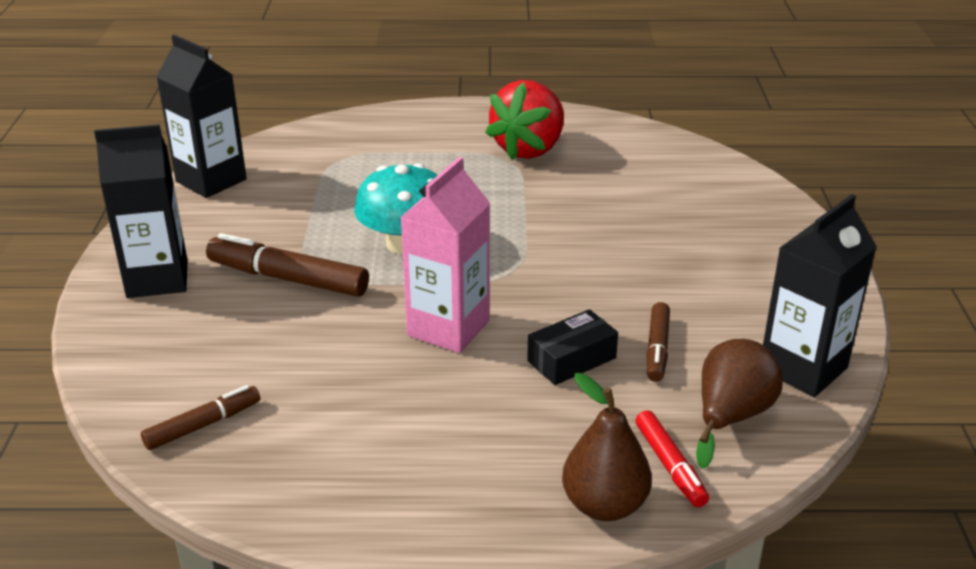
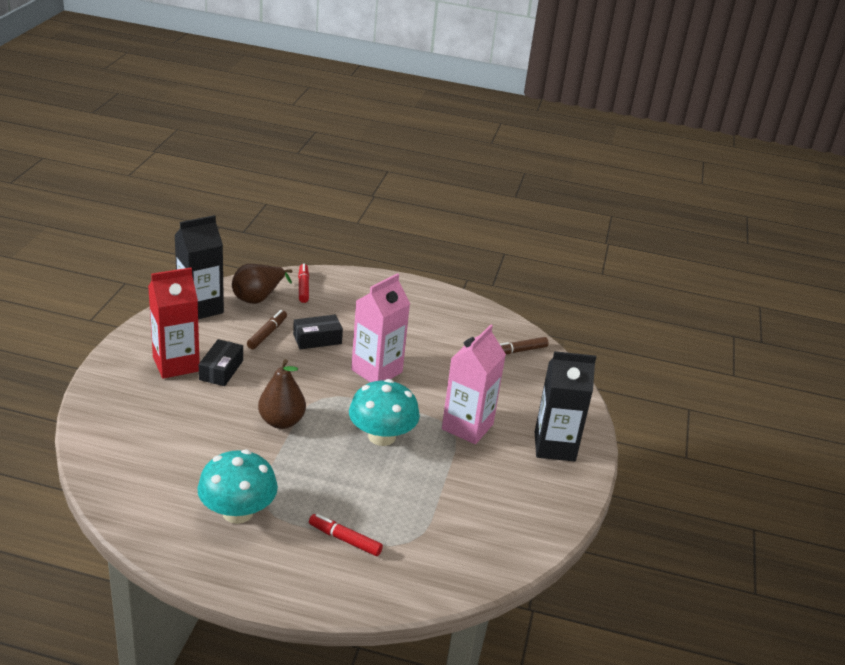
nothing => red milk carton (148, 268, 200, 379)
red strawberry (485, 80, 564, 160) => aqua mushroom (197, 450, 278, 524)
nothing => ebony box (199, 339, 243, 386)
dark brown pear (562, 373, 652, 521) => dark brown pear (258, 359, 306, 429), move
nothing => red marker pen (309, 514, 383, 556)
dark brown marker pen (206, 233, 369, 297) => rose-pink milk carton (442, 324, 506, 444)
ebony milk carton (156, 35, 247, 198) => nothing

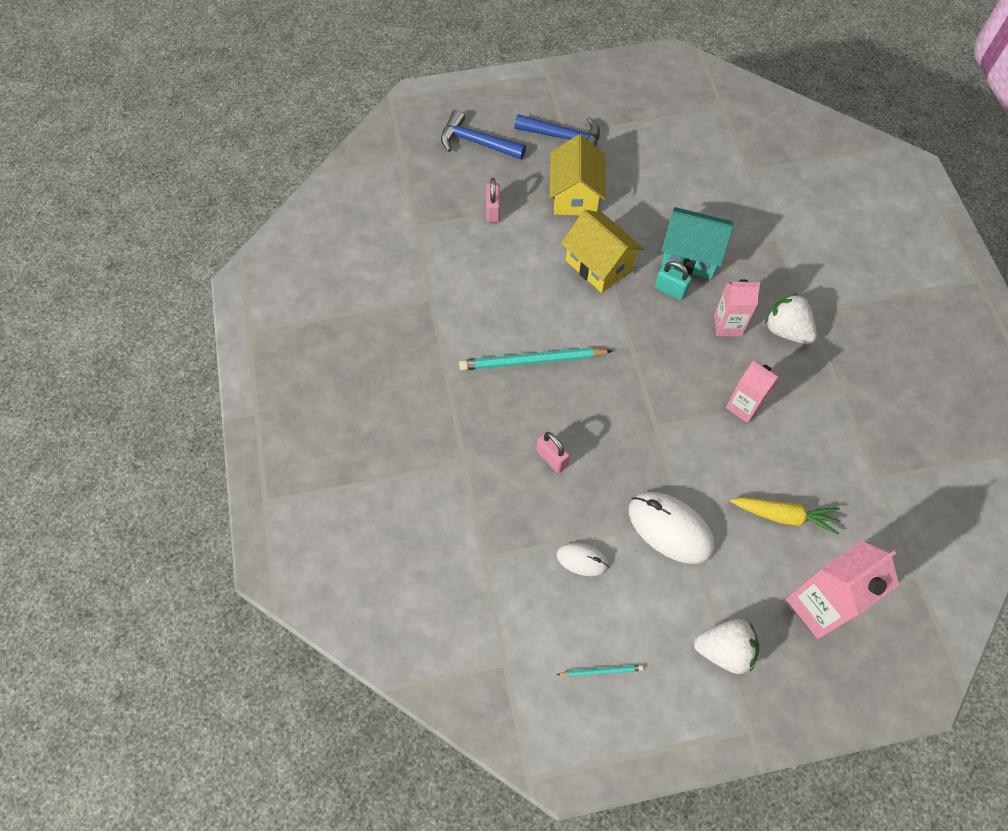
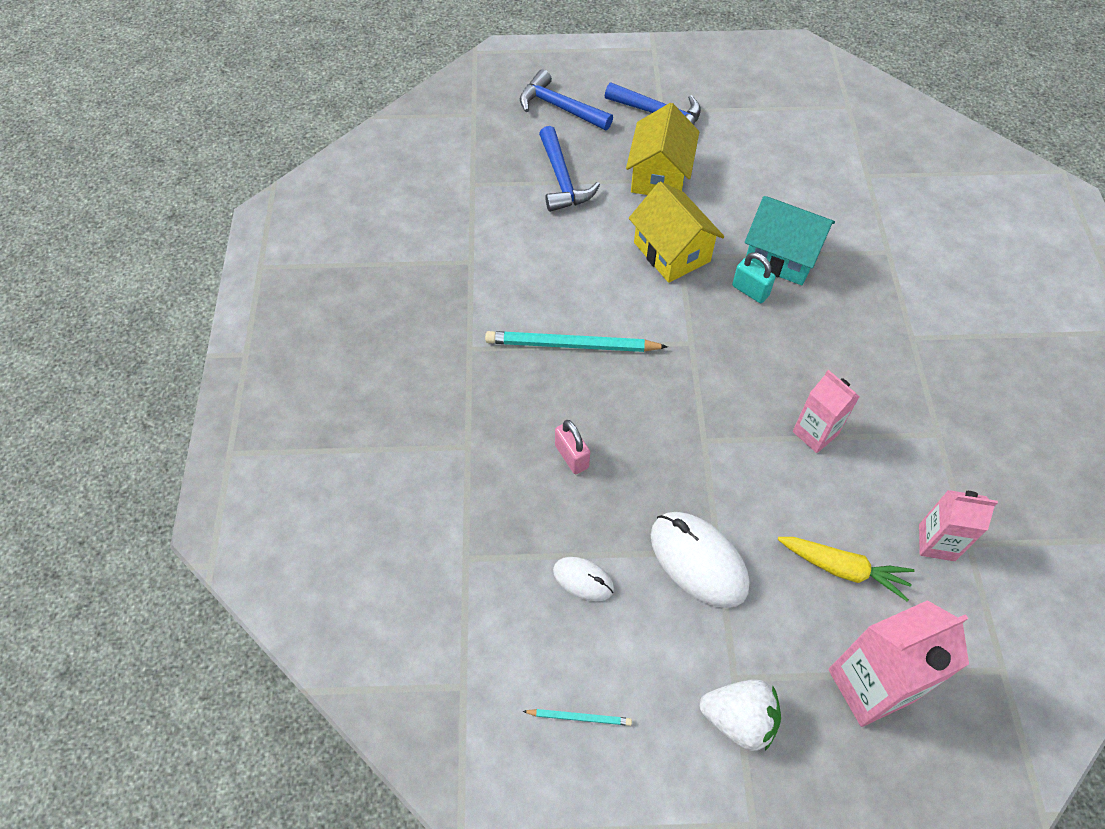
rose-pink lock (486, 178, 500, 223) => cobalt carpenter's hammer (539, 126, 600, 212)
rose-pink milk carton (714, 279, 761, 336) => rose-pink milk carton (919, 490, 998, 561), move
pure white strawberry (765, 293, 817, 344) => nothing

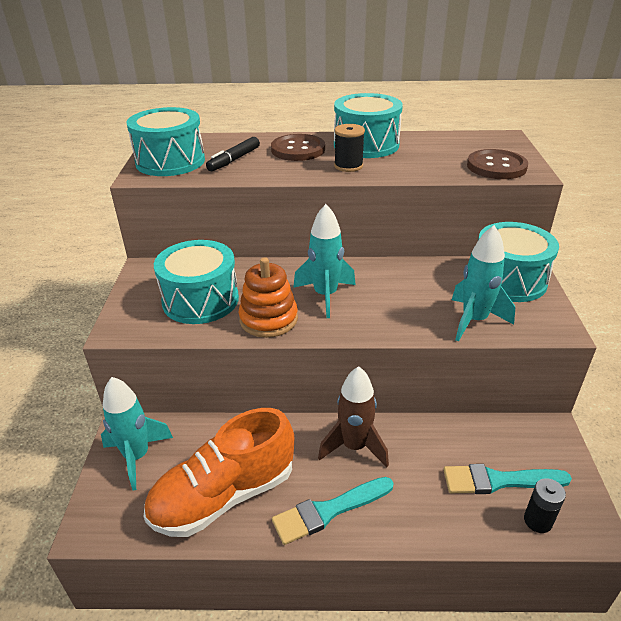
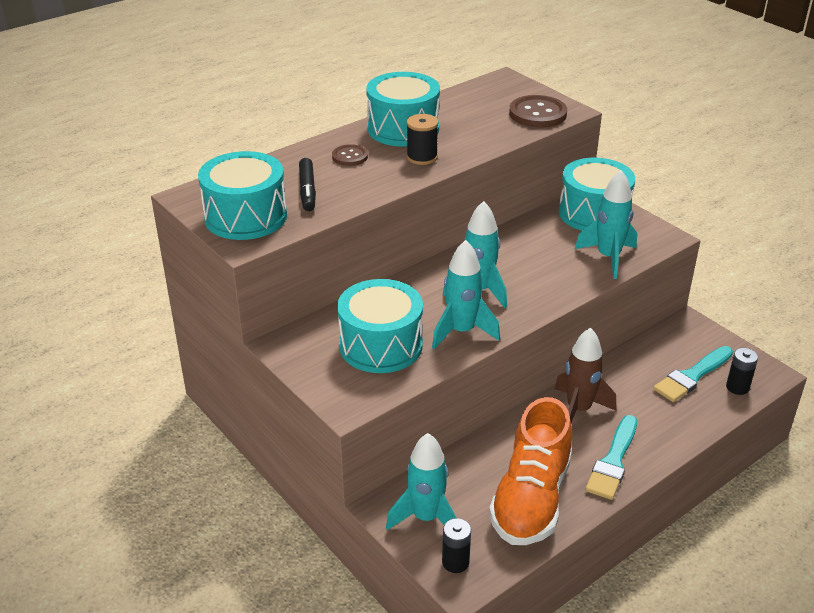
dark brown shirt button (271, 134, 325, 161) => dark brown shirt button (332, 144, 368, 166), x0.58
bright orange stacking rings (239, 257, 298, 338) => aqua rocket (432, 240, 500, 349)
nothing => ebony battery (442, 518, 471, 573)

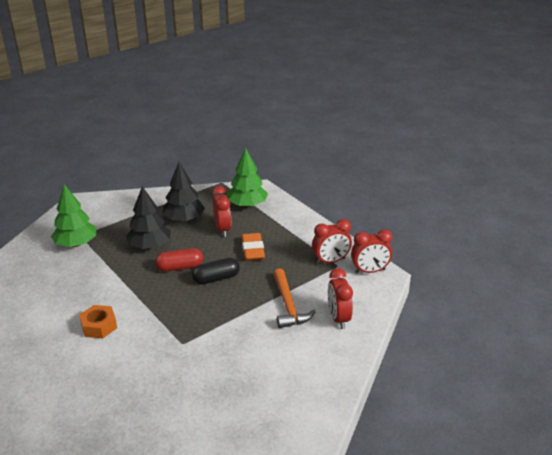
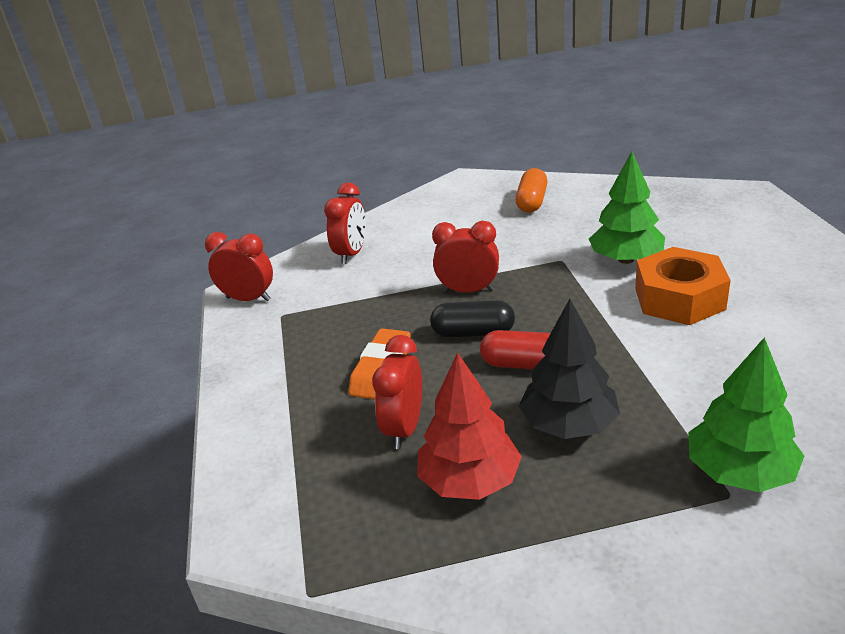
ebony toy tree (163, 162, 205, 222) => red toy tree (417, 352, 522, 500)
red clock (312, 219, 352, 265) => red clock (432, 221, 499, 293), move
nothing => bright orange pill shape (515, 168, 548, 213)
green toy tree (227, 148, 268, 208) => green toy tree (589, 151, 665, 264), move
bright orange hexagon nut (79, 305, 117, 338) => bright orange hexagon nut (635, 247, 731, 325), x1.58
bright orange carpenter's hammer (273, 268, 316, 328) => nothing

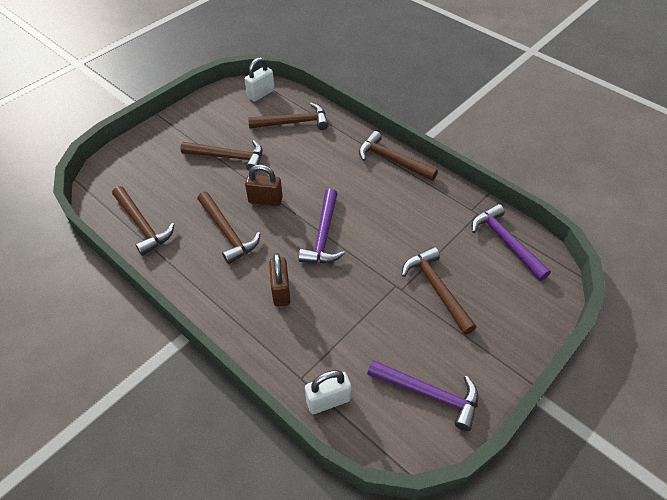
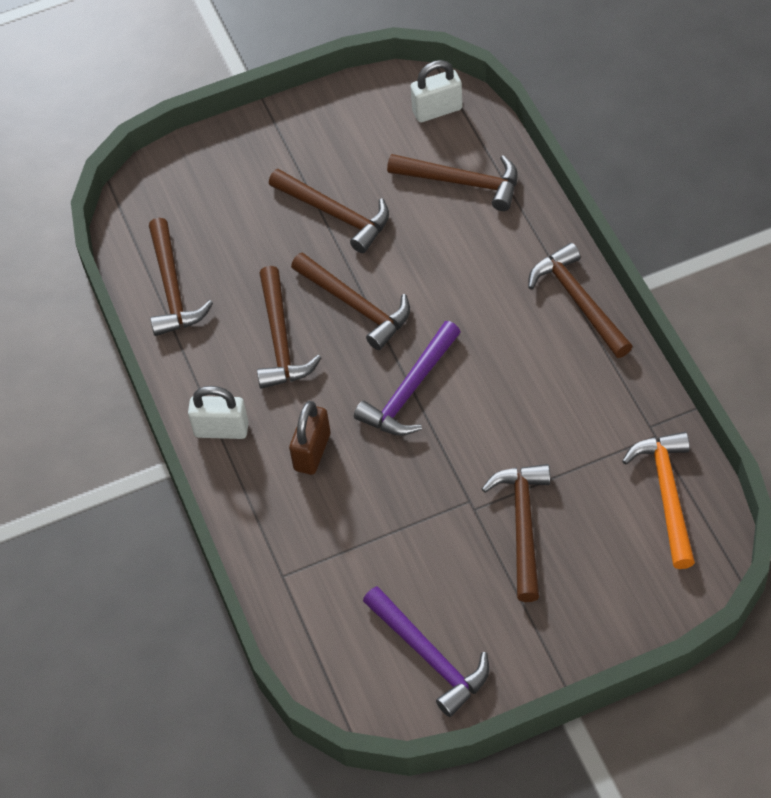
pure white lock (305, 370, 351, 414) => pure white lock (188, 386, 249, 439), move
dark brown lock (245, 165, 283, 206) => dark brown carpenter's hammer (291, 252, 410, 350)
violet carpenter's hammer (472, 204, 551, 281) => bright orange carpenter's hammer (622, 432, 695, 569)

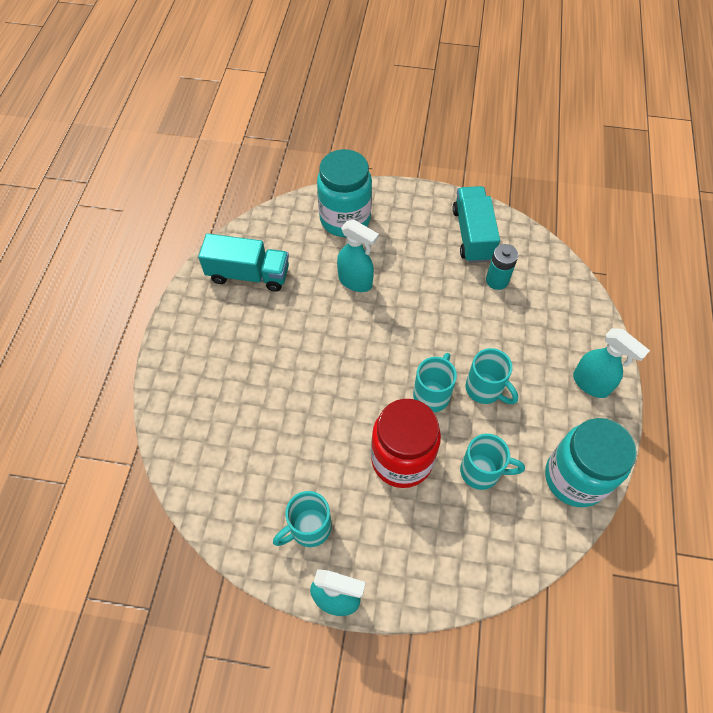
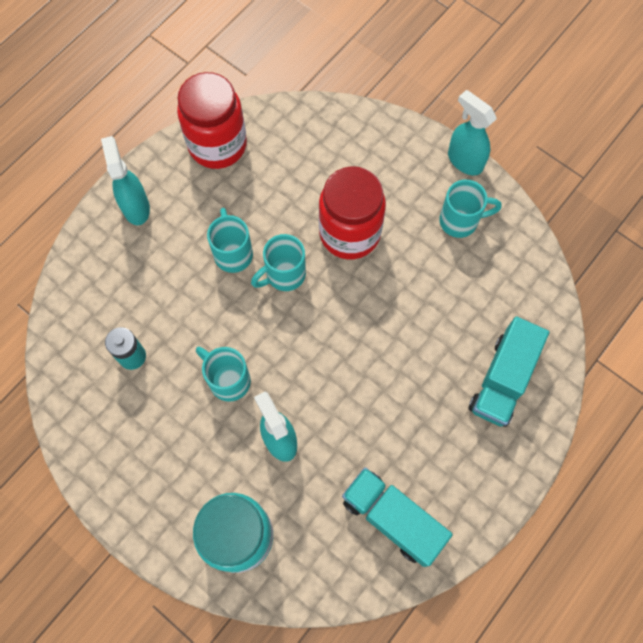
aqua jam jar (545, 418, 637, 507) => red jam jar (177, 72, 247, 169)
aqua mug (460, 434, 525, 490) => aqua mug (196, 347, 251, 402), move
aqua truck (452, 186, 500, 263) => aqua truck (469, 316, 549, 427), move

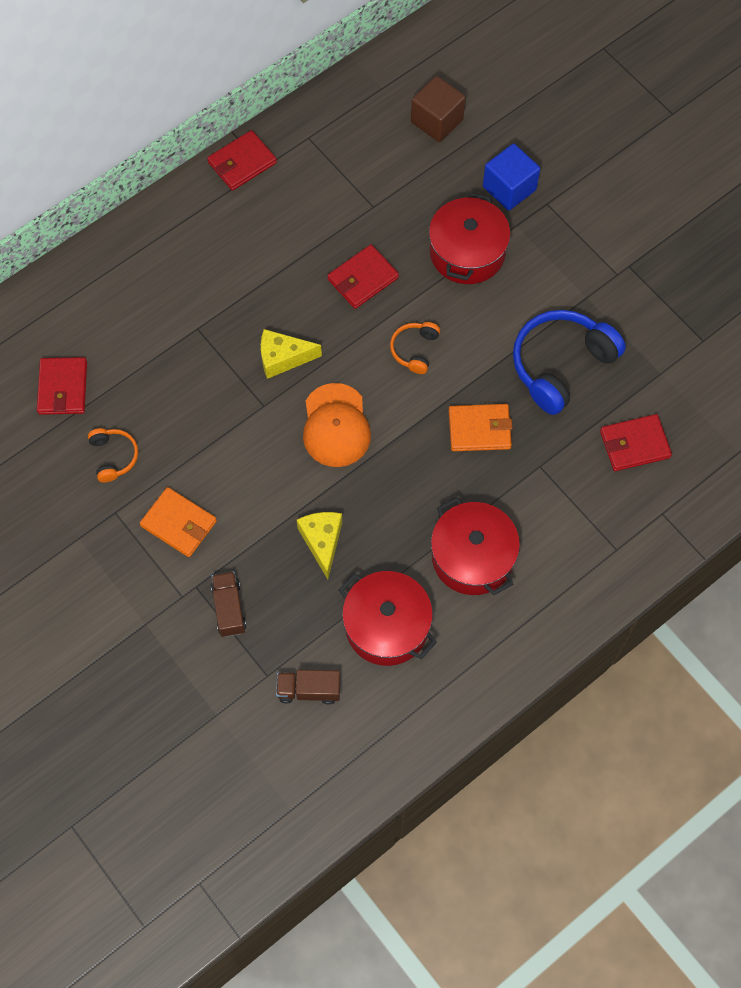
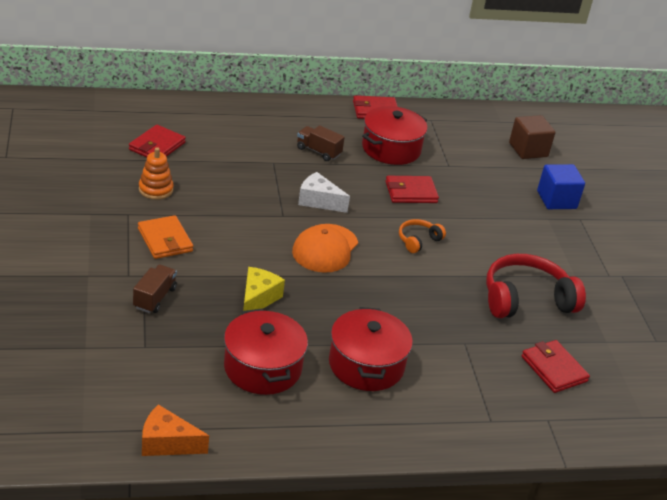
bright orange headphones (88, 428, 138, 483) => bright orange stacking rings (139, 147, 173, 200)
nothing => bright orange cheese (142, 404, 209, 456)
dark brown truck (276, 670, 340, 705) => dark brown truck (297, 125, 345, 161), move
golden cheese (261, 329, 322, 379) => pure white cheese (298, 172, 350, 213)
red stockpot (429, 192, 511, 284) => red stockpot (362, 106, 427, 165), move
cobalt headphones (513, 310, 626, 415) => red headphones (486, 254, 586, 318)
red billfold (600, 414, 672, 471) => red billfold (521, 340, 590, 393), 45 degrees clockwise
bright orange billfold (449, 404, 513, 451) => nothing

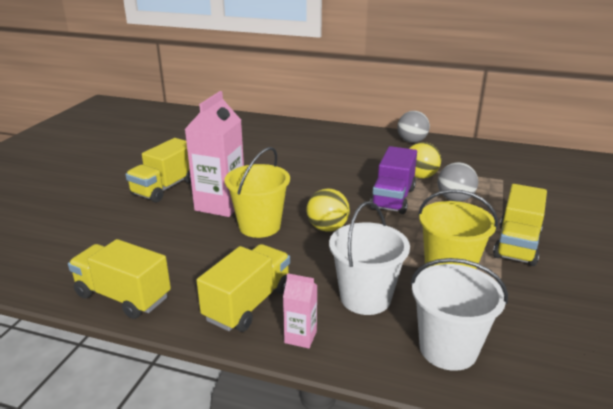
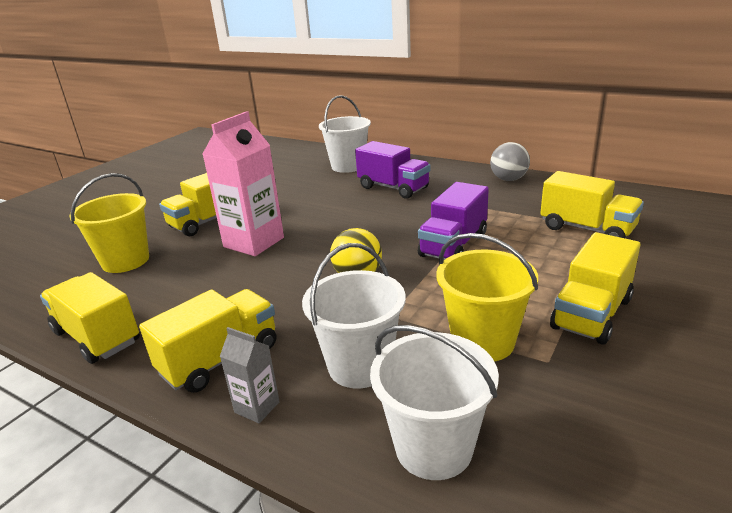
golden pail (224, 147, 290, 238) => golden pail (69, 173, 149, 273), move
rose-pink milk carton (283, 273, 317, 348) => grey milk carton (220, 327, 280, 423)
nothing => pure white pail (319, 95, 371, 173)
nothing => violet truck (355, 141, 430, 199)
nothing => golden truck (540, 171, 644, 238)
golden sphere (409, 142, 441, 179) => nothing
grey sphere (438, 162, 478, 202) => nothing

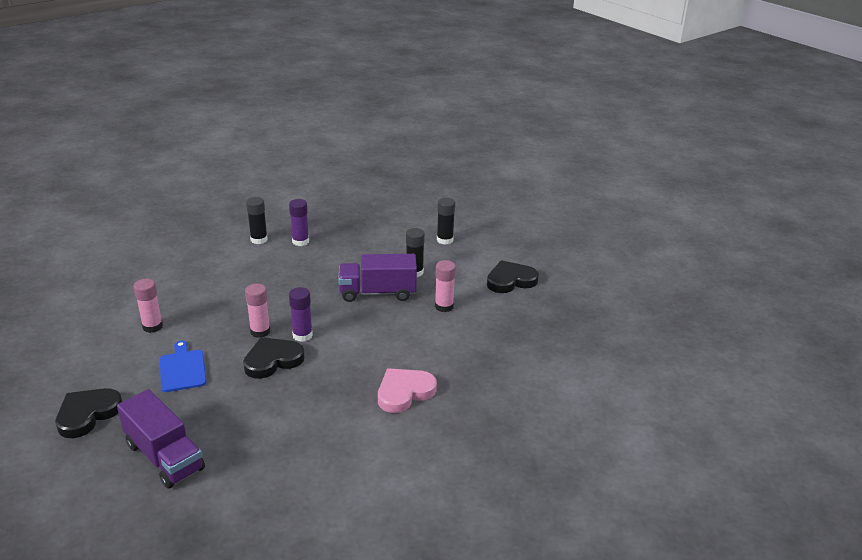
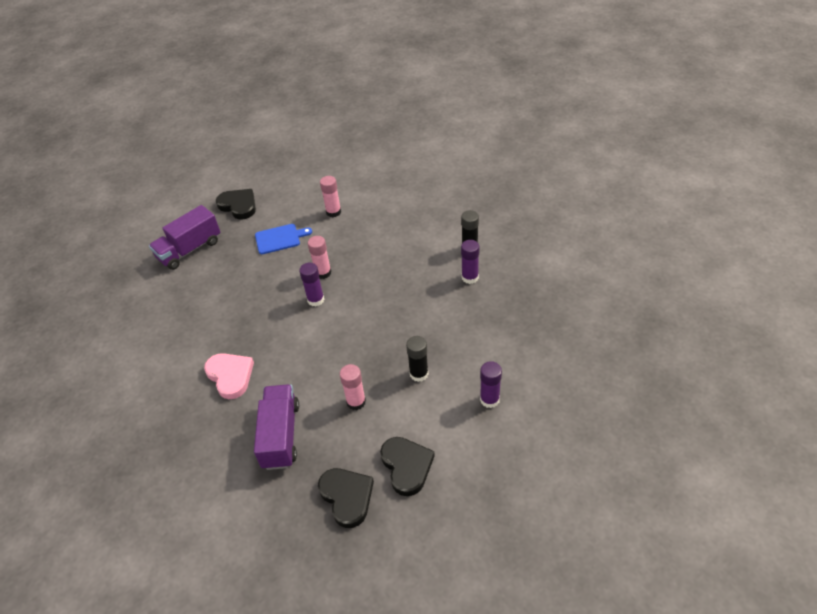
violet truck (338, 254, 417, 302) => violet truck (254, 384, 299, 470), move
ebony heart (243, 337, 305, 379) => ebony heart (318, 468, 374, 528), move
ebony glue (437, 198, 455, 245) => violet glue (480, 361, 502, 408)

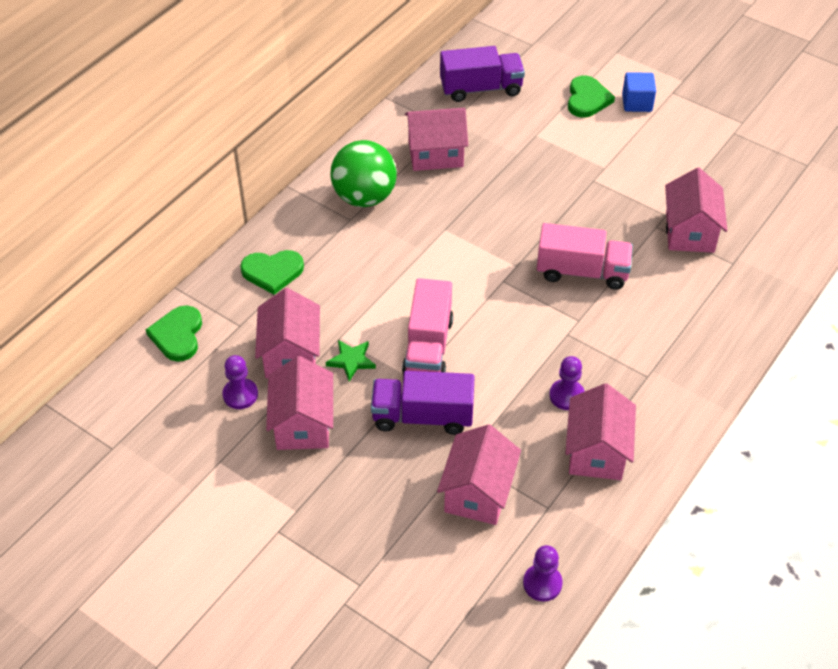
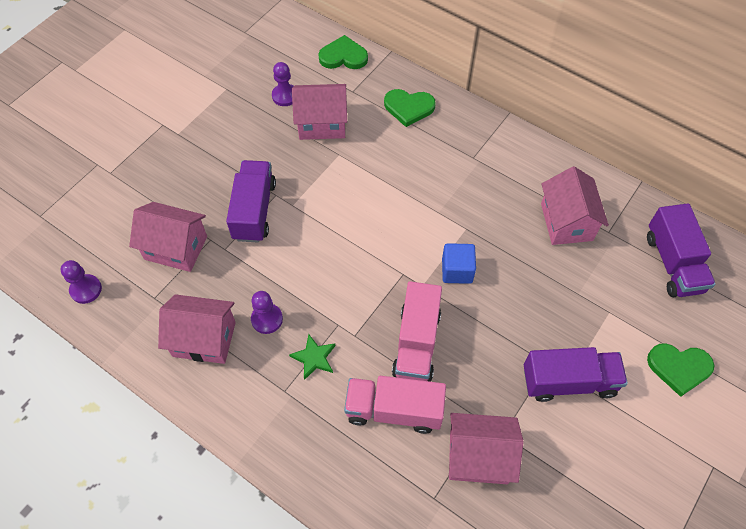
green five-pointed star (326, 340, 376, 382) => green five-pointed star (289, 334, 335, 380), move
rose-pink truck (402, 278, 454, 375) => rose-pink truck (344, 376, 446, 434), move
green heart (240, 250, 304, 295) => green heart (384, 89, 436, 127), 75 degrees counterclockwise
cobalt cube (622, 72, 656, 112) => cobalt cube (442, 243, 476, 284), move
nothing => violet truck (524, 347, 628, 402)
rose-pink house (266, 356, 333, 450) => nothing
green sphere (330, 140, 397, 207) => nothing

